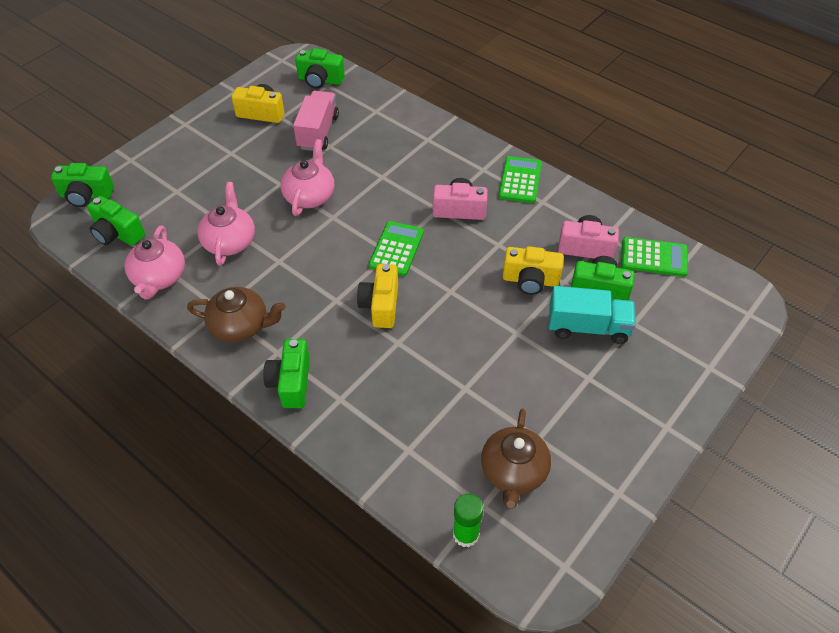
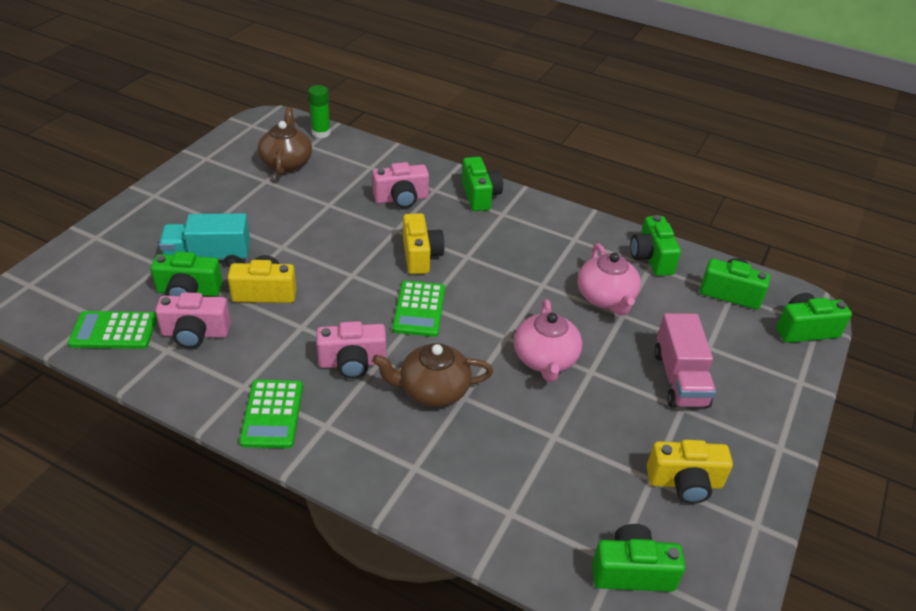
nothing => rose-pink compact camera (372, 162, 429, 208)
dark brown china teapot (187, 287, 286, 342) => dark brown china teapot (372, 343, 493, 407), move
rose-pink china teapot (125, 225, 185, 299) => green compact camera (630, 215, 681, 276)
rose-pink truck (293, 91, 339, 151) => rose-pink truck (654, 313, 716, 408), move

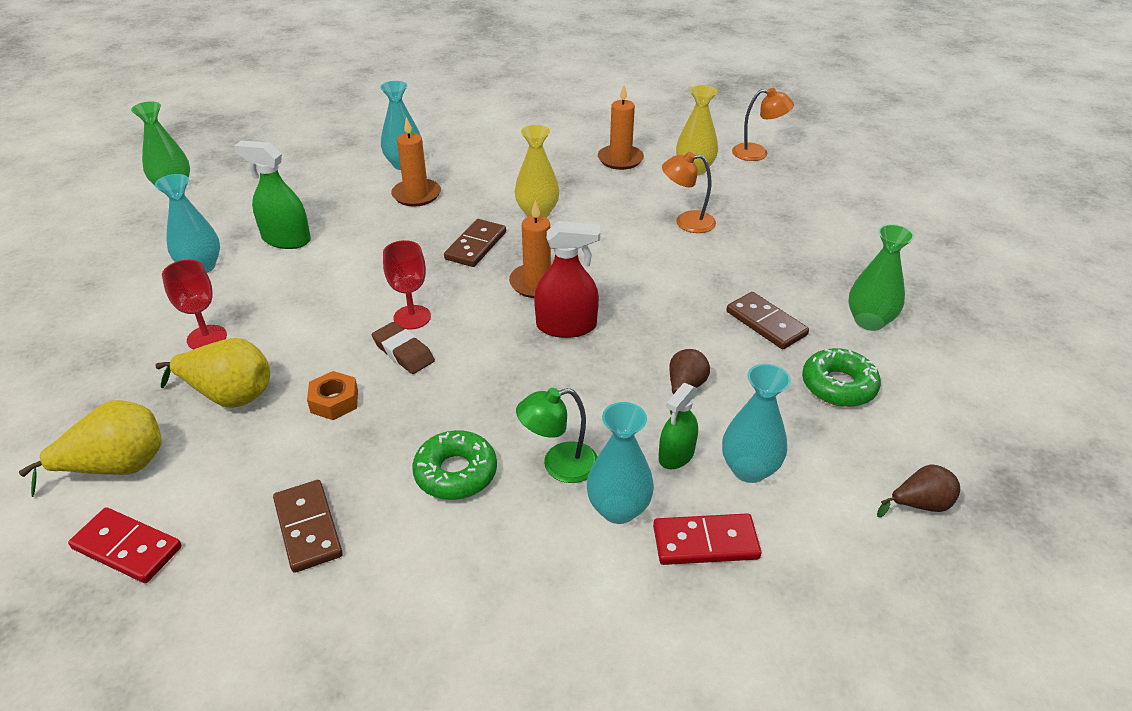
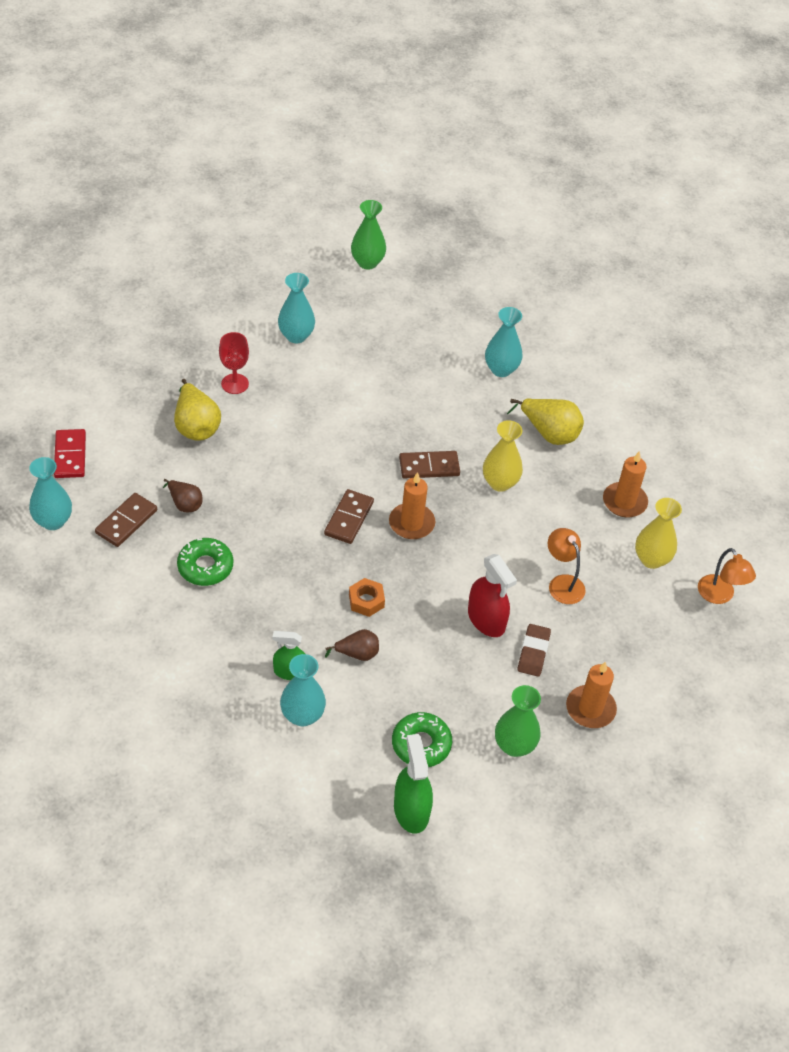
aqua vase (587, 402, 654, 524) => aqua vase (29, 457, 72, 530), move
dark brown pear (877, 465, 960, 518) => dark brown pear (163, 479, 203, 512), move
dark brown domino piece (727, 292, 809, 349) => dark brown domino piece (324, 489, 374, 544), move
bright orange hexagon nut (307, 371, 358, 420) => bright orange hexagon nut (349, 578, 385, 617), move
green spray bottle (234, 140, 311, 249) => green spray bottle (394, 734, 433, 834), move
red spray bottle (534, 221, 600, 338) => red spray bottle (468, 554, 517, 637), move
golden pear (19, 400, 162, 497) => golden pear (507, 398, 584, 445), move
dark brown pencil eraser (372, 322, 435, 374) => dark brown pencil eraser (518, 624, 551, 677), move
bright orange wax candle (391, 117, 441, 207) => bright orange wax candle (566, 662, 617, 728), move
red chalice (383, 240, 431, 329) => nothing
green desk lamp (516, 388, 598, 483) => nothing
red domino piece (653, 513, 761, 565) => nothing

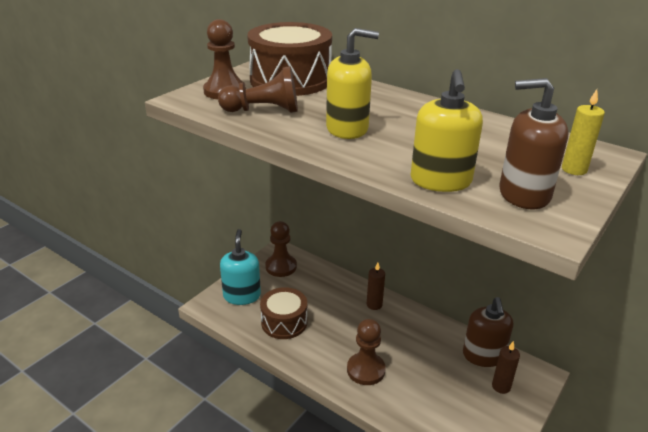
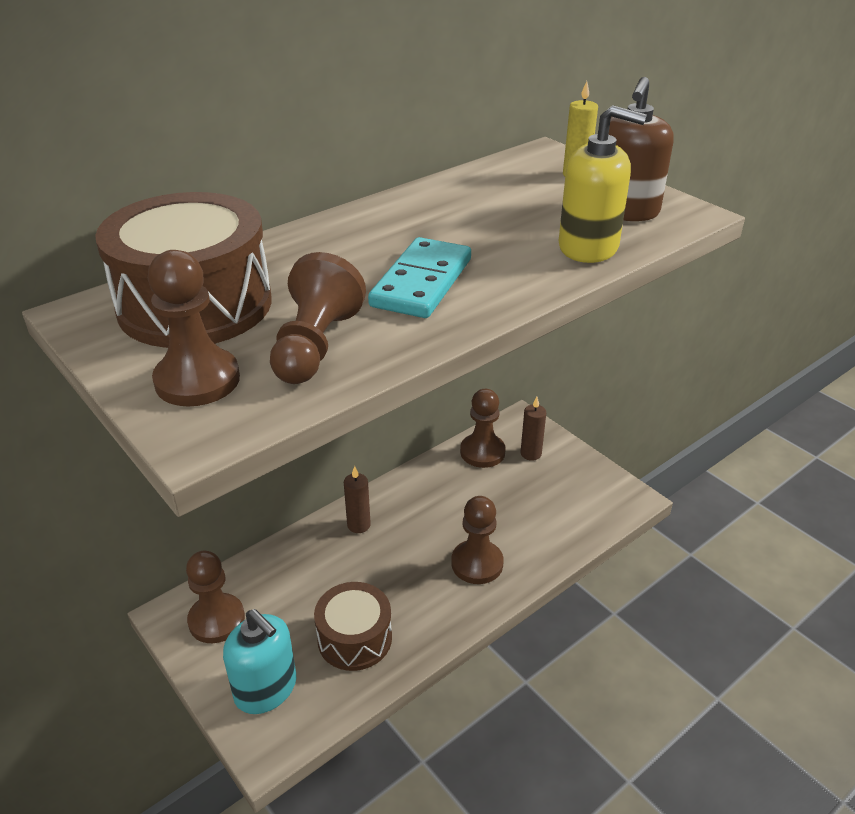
aqua pump bottle (220, 229, 261, 305) => aqua pump bottle (223, 609, 296, 714), 150 degrees counterclockwise
golden pump bottle (326, 28, 379, 139) => aqua domino piece (368, 237, 471, 318)
dark brown pump bottle (463, 297, 513, 367) => dark brown game pawn (460, 389, 506, 468)

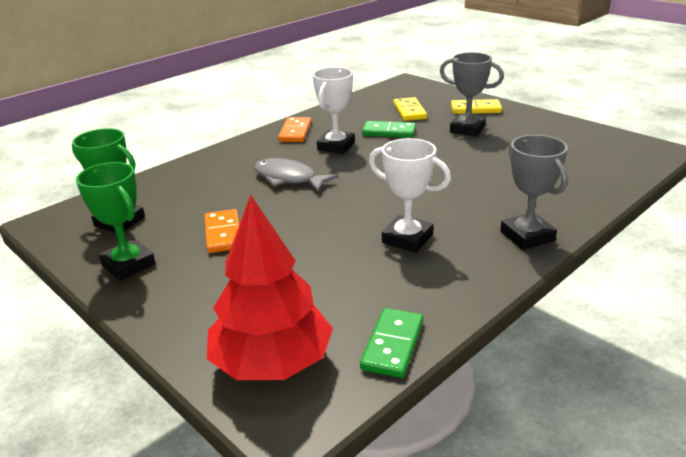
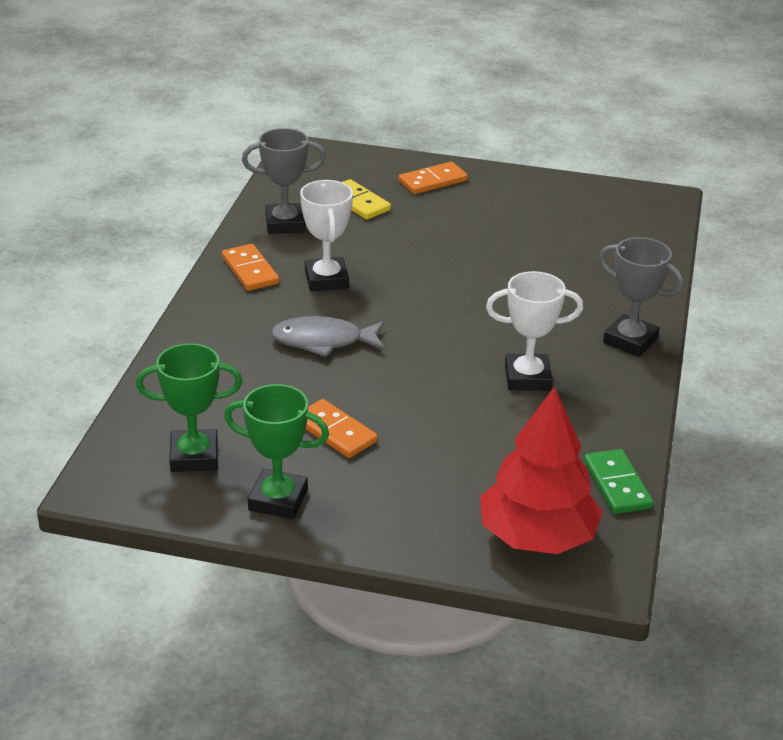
grey trophy (440, 52, 504, 136) => grey trophy (242, 128, 326, 234), move
golden domino piece (451, 99, 502, 114) => bright orange domino piece (399, 162, 468, 194)
green domino piece (362, 121, 416, 138) => nothing

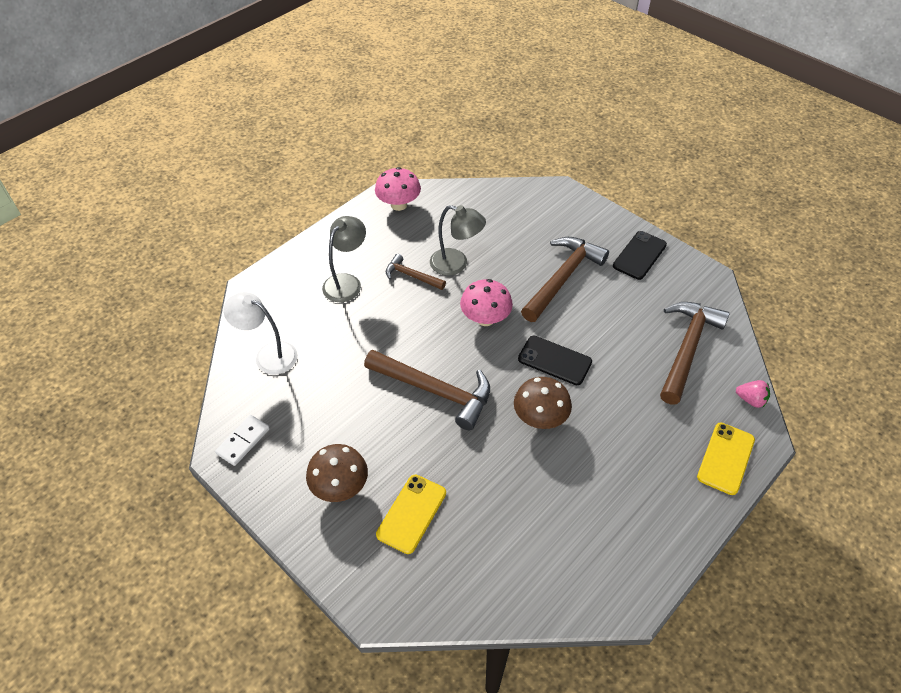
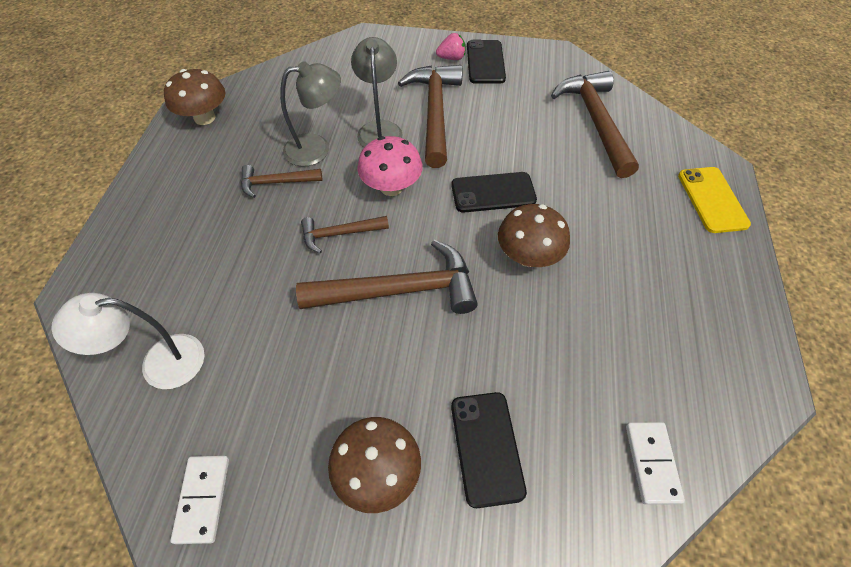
rose-pink mushroom (375, 167, 421, 211) => dark brown mushroom (164, 69, 225, 125)
nothing => dark brown carpenter's hammer (301, 216, 389, 253)
grey desk lamp (322, 216, 366, 302) => grey desk lamp (351, 37, 403, 147), move
rose-pink strawberry (736, 380, 770, 408) => rose-pink strawberry (436, 33, 465, 60), move
golden mobile phone (376, 475, 446, 554) => ebony mobile phone (451, 392, 527, 508)
nothing => pure white domino piece (626, 422, 685, 505)

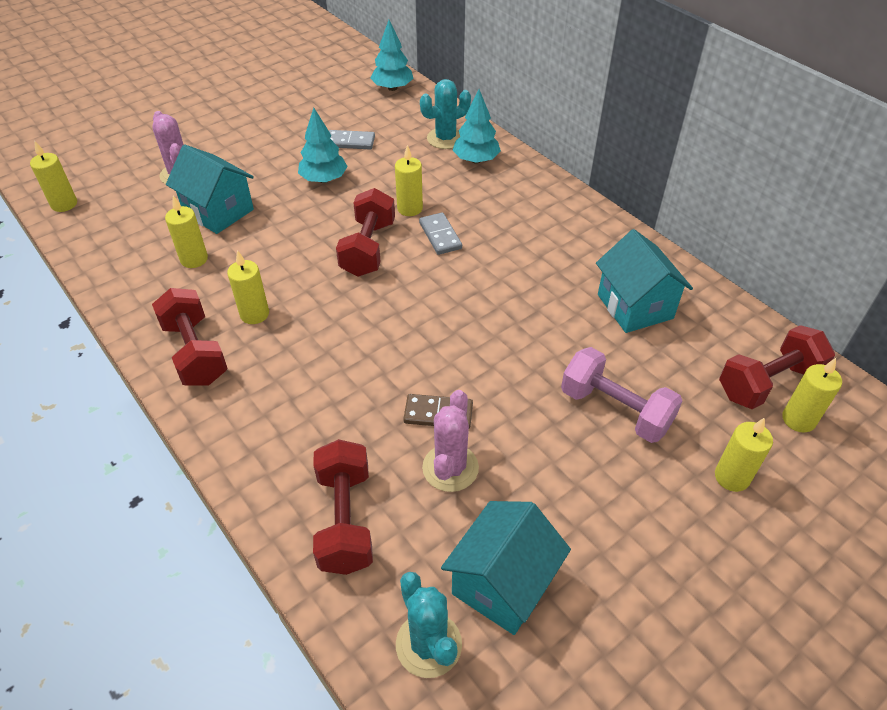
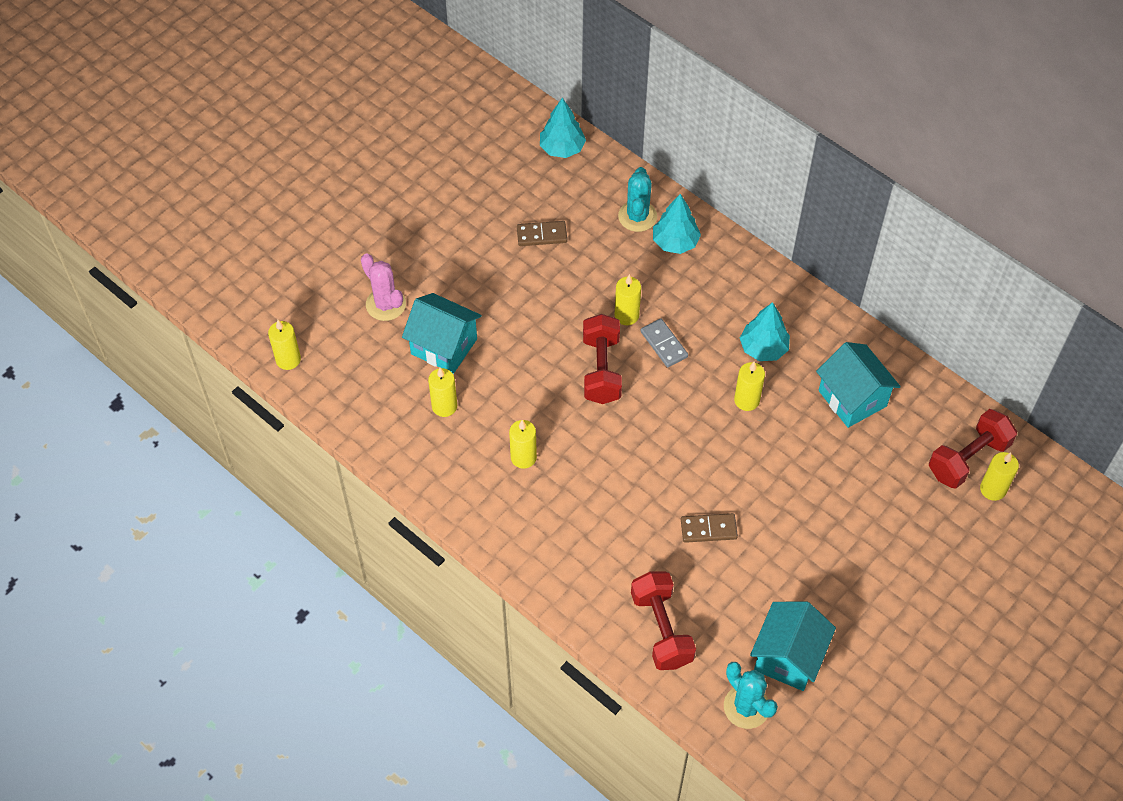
grey domino piece (329, 130, 375, 149) => dark brown domino piece (517, 221, 567, 246)
aqua saguaro cactus (420, 79, 471, 149) => aqua saguaro cactus (618, 167, 657, 232), 45 degrees counterclockwise
golden wax candle (715, 417, 773, 492) => golden wax candle (734, 361, 765, 411), move
aqua toy tree (298, 108, 348, 183) => aqua toy tree (740, 302, 790, 361), move
red hand weight (152, 288, 228, 386) => nothing
rose-pink saguaro cactus (422, 390, 479, 492) => nothing
rose-pink hand weight (561, 347, 682, 443) => nothing

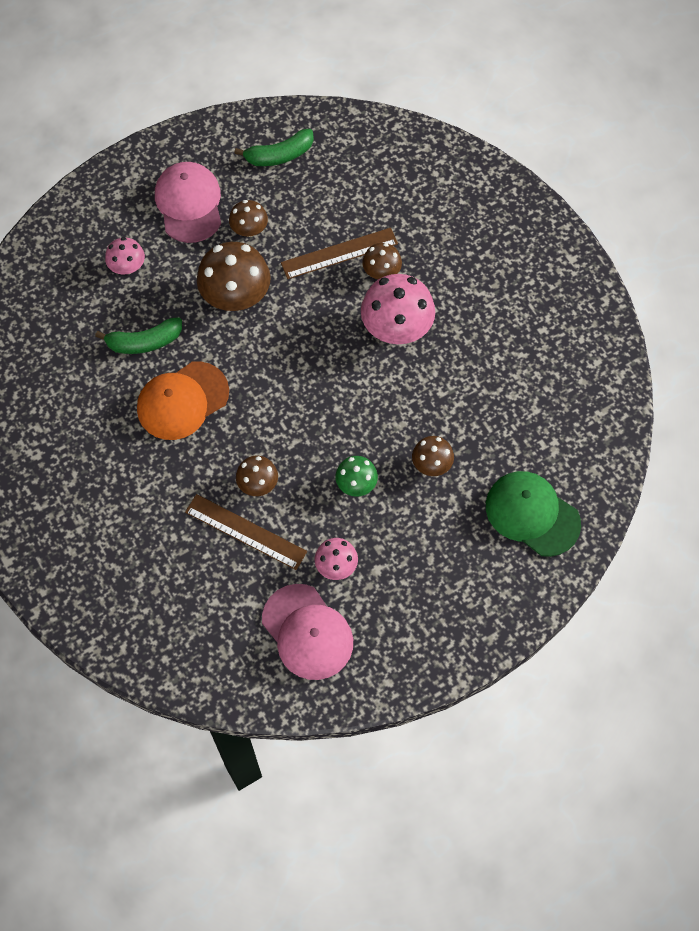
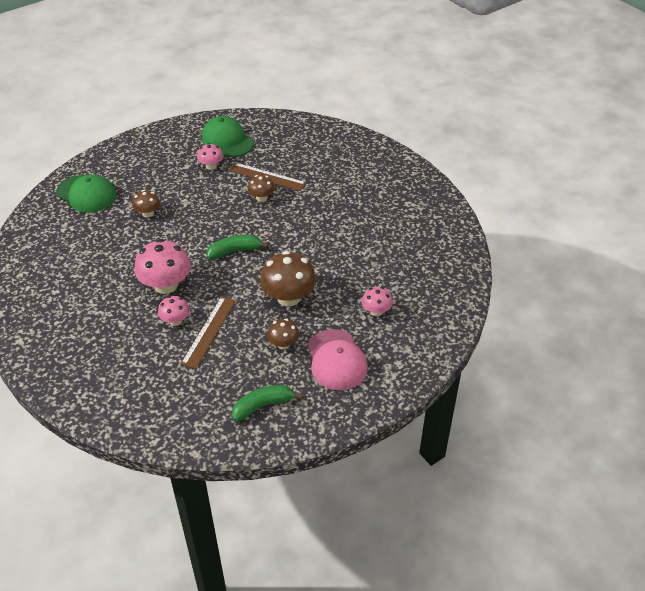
dark brown mushroom (362, 243, 402, 279) => rose-pink mushroom (158, 296, 190, 326)
dark brown straightedge (281, 228, 398, 279) => dark brown straightedge (181, 296, 236, 369), 45 degrees counterclockwise
rose-pink cap (262, 584, 353, 680) => green cap (202, 116, 254, 157)
green toy banana (95, 317, 182, 354) => green toy banana (207, 235, 269, 259), move
bright orange cap (137, 362, 229, 440) => nothing
green mushroom (335, 456, 378, 496) => nothing

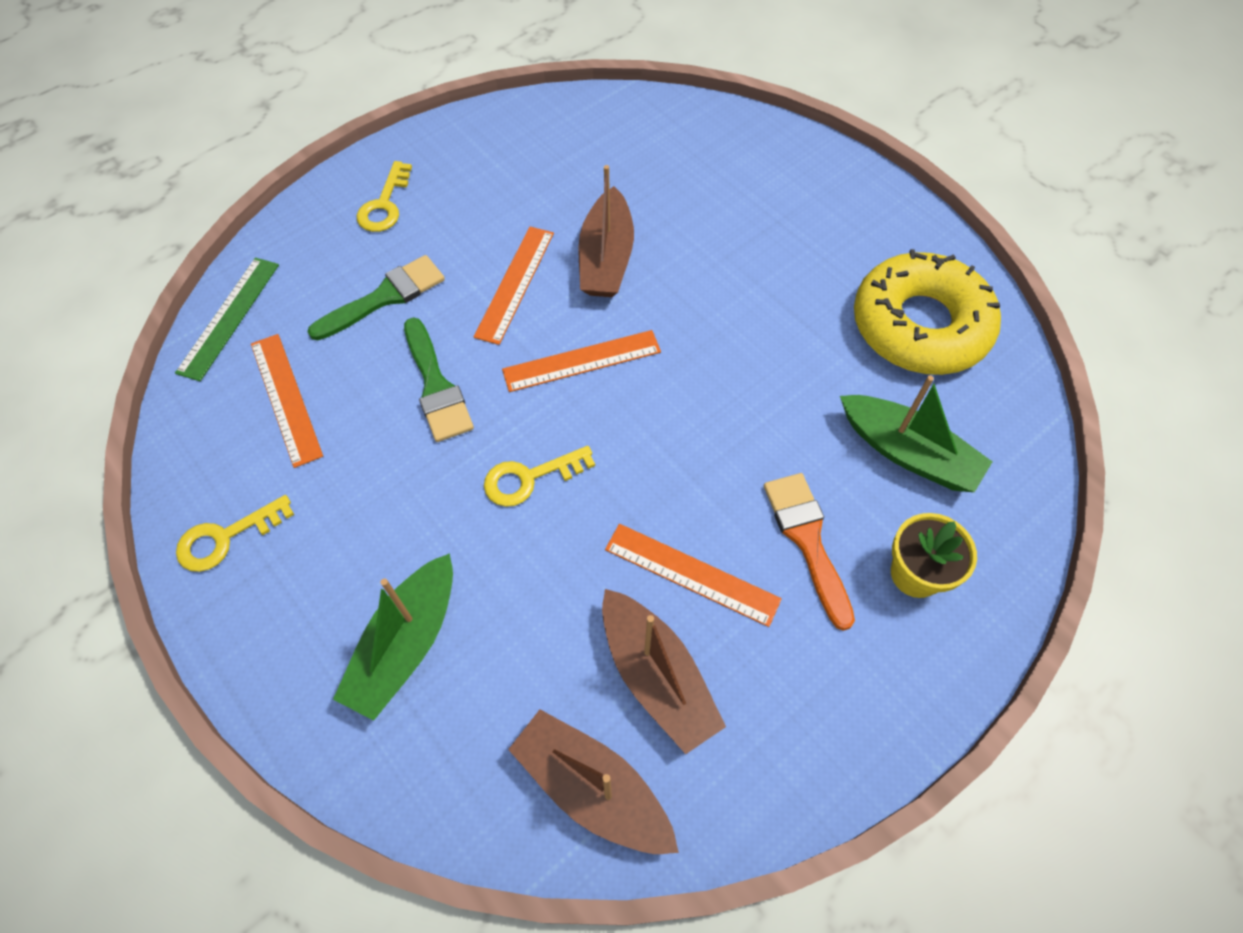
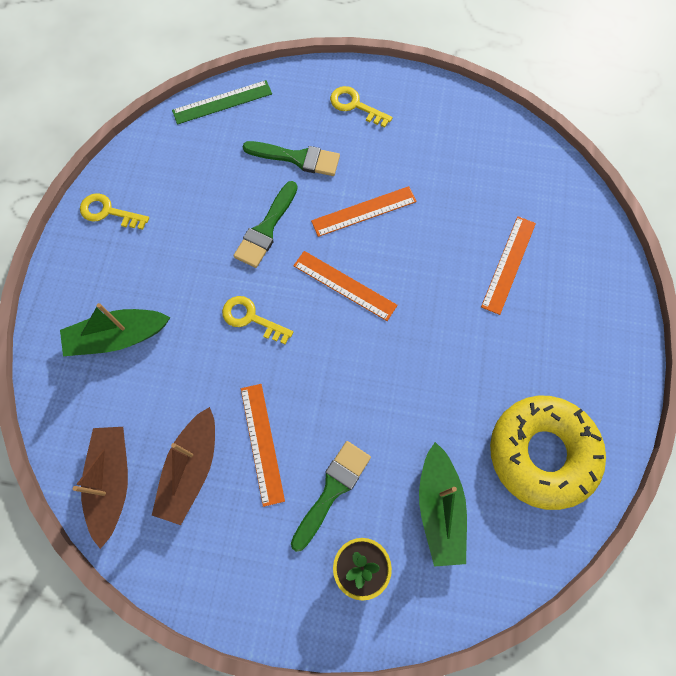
bright orange brush (764, 473, 855, 631) => green brush (291, 441, 371, 552)
golden latchkey (357, 161, 412, 232) => golden latchkey (330, 86, 393, 128), 60 degrees clockwise
bright orange straightedge (251, 334, 323, 468) => bright orange straightedge (481, 216, 536, 315), move
dark brown toy boat (578, 165, 634, 297) => nothing

